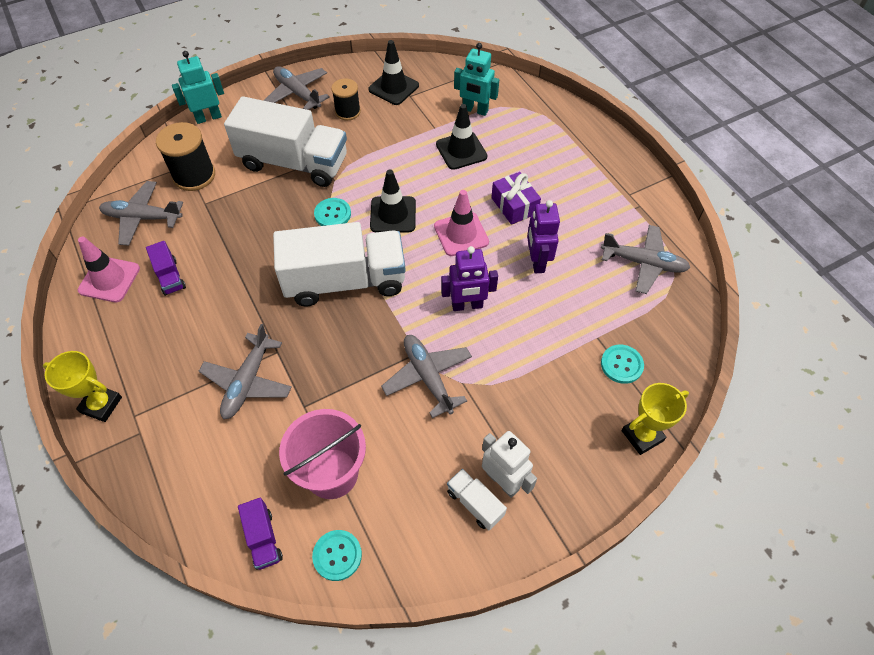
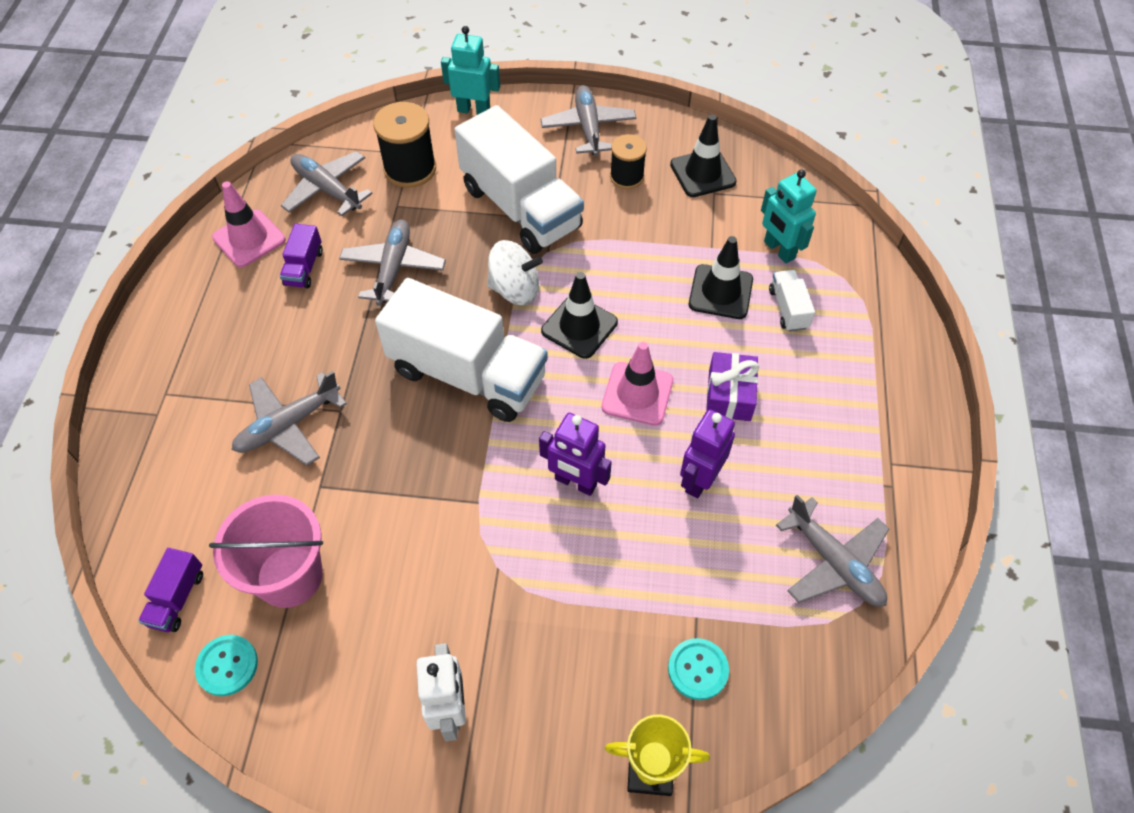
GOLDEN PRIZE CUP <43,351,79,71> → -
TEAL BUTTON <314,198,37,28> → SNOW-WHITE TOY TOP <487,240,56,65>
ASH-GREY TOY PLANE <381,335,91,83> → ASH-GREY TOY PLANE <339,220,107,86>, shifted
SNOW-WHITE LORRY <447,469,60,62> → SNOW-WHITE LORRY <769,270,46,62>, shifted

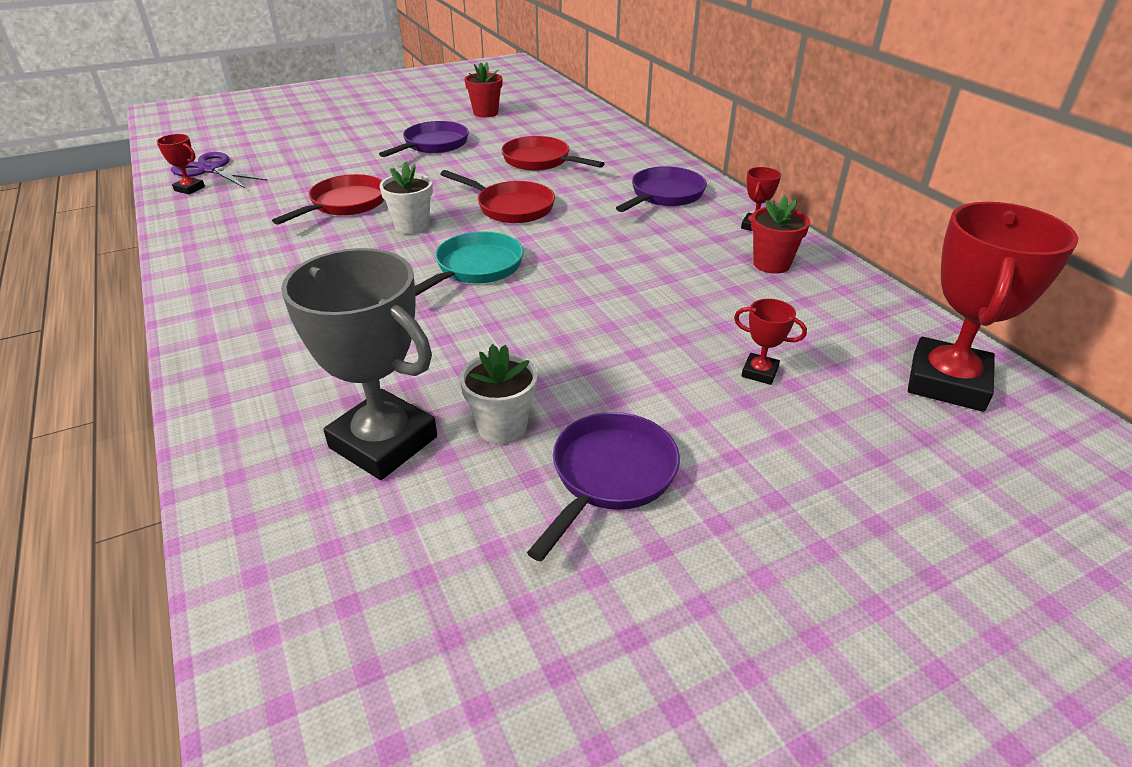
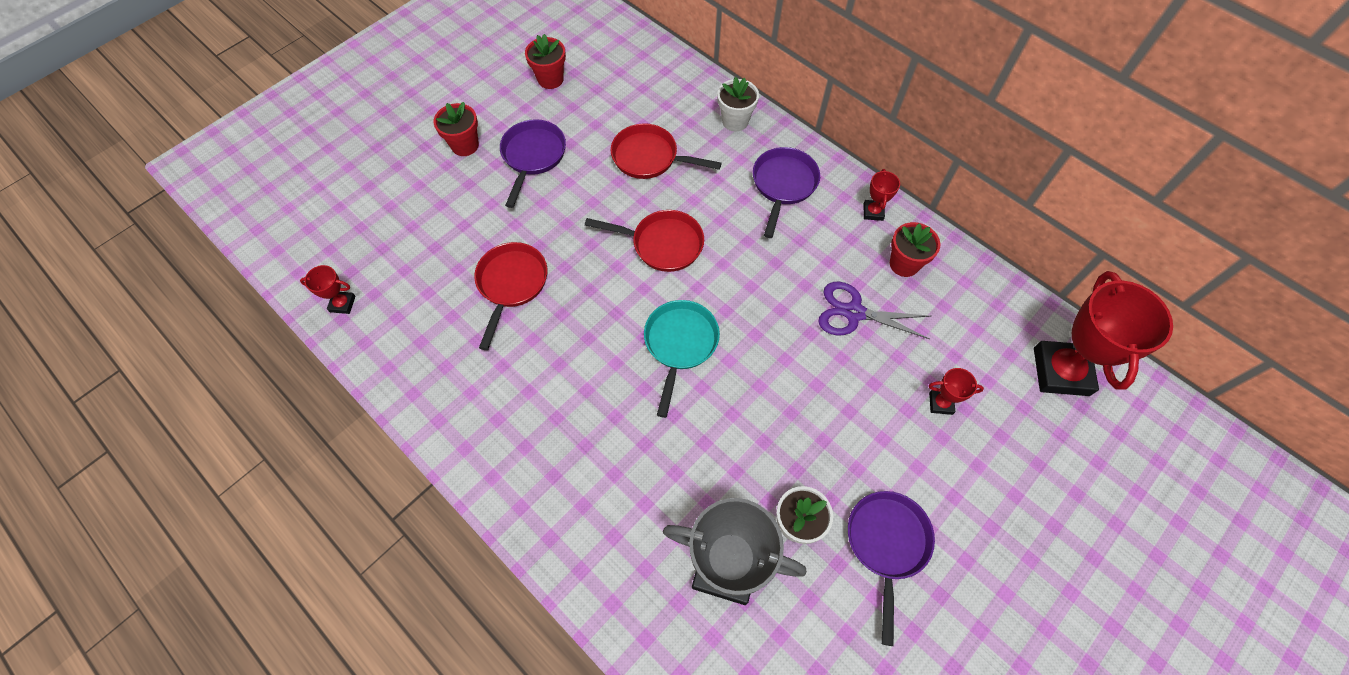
PURPLE SHEARS <171,152,97,36> → PURPLE SHEARS <818,282,113,57>, shifted
SNOW-WHITE PLANT POT <380,162,53,73> → SNOW-WHITE PLANT POT <717,77,42,55>, shifted
- → CRIMSON PLANT POT <433,102,46,54>

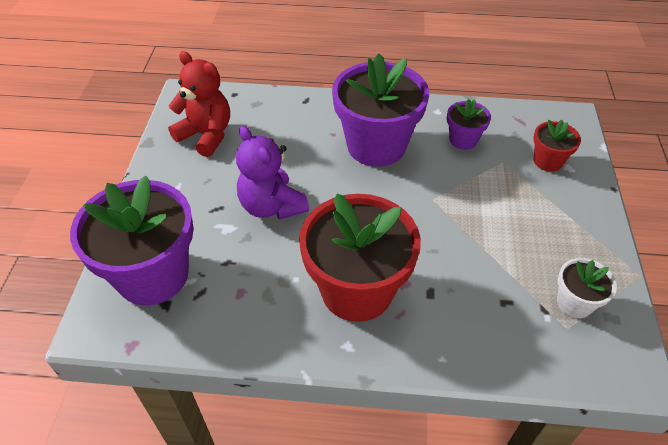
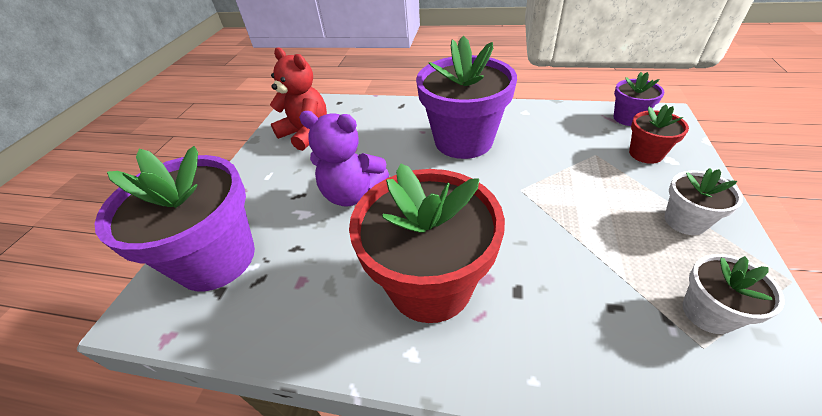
PURPLE STUFFED BEAR <236,126,73,94> → PURPLE STUFFED BEAR <299,111,90,95>, 45 degrees counterclockwise
PURPLE PLANT POT <447,99,44,51> → PURPLE PLANT POT <613,72,52,54>, shifted
- → SNOW-WHITE PLANT POT <665,168,78,67>

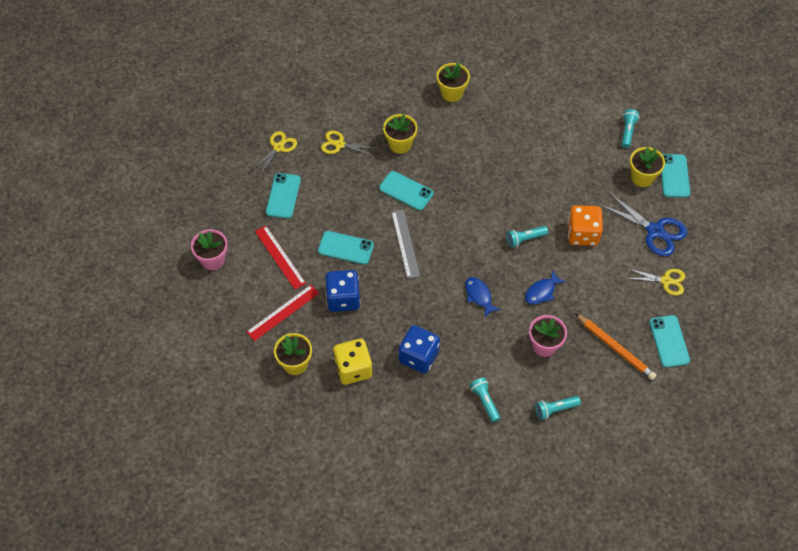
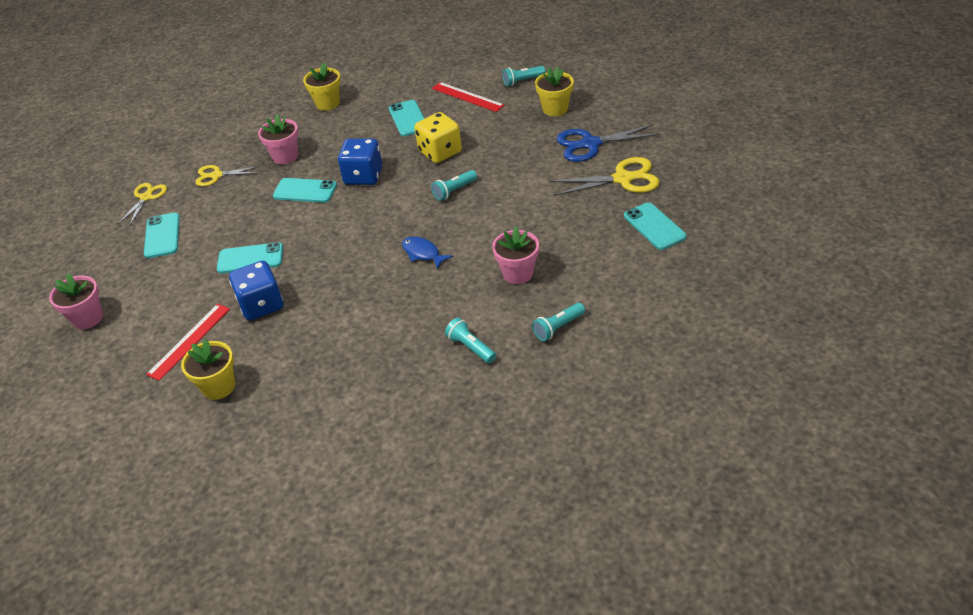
CRIMSON MEASURING STICK <255,226,51,63> → CRIMSON MEASURING STICK <432,82,72,30>, shifted
GOLDEN DIE <333,339,40,46> → GOLDEN DIE <414,112,48,51>, shifted
GOLDEN PLANT POT <383,114,35,40> → PINK PLANT POT <258,114,40,51>
ASH-GREY MEASURING STICK <391,210,29,69> → -
BLUE DIE <398,325,42,49> → BLUE DIE <338,138,44,47>, shifted
BLUE FISH FIGURE <525,271,41,34> → -
ORANGE-COLOURED DIE <567,205,36,41> → -
ORANGE-COLOURED PENCIL <575,313,82,67> → -
BLUE SHEARS <599,193,88,63> → BLUE SHEARS <556,124,105,38>, 150 degrees clockwise
TEAL TORCH <622,109,17,39> → TEAL TORCH <502,66,43,20>, 105 degrees counterclockwise
GOLDEN SHEARS <625,268,60,28> → GOLDEN SHEARS <550,157,110,39>, x1.56
TEAL MOBILE PHONE <661,154,29,44> → TEAL MOBILE PHONE <389,100,36,36>, shifted

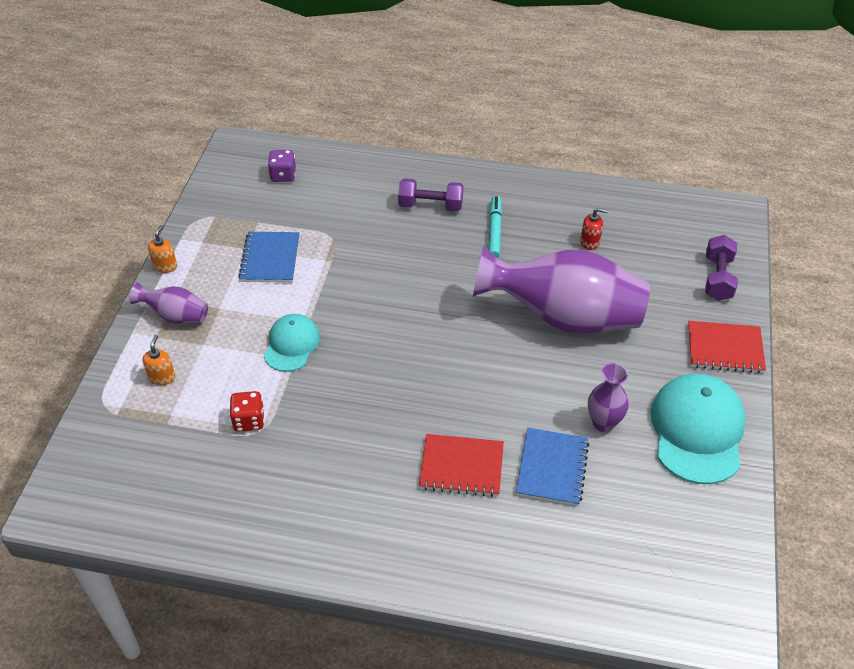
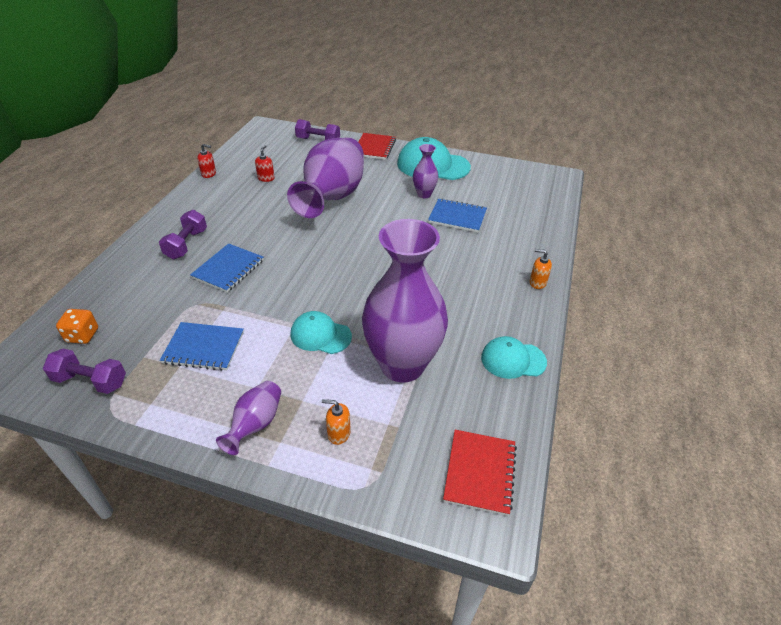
ORANGE-COLOURED SOAP PUMP <148,225,29,48> → ORANGE-COLOURED SOAP PUMP <530,249,22,40>, shifted
CRIMSON DIE <229,391,35,41> → PURPLE TALL VASE <362,219,86,164>
PURPLE DIE <268,150,28,32> → ORANGE-COLOURED DIE <56,309,42,35>
CRIMSON NOTEPAD <419,434,85,63> → CRIMSON NOTEPAD <443,430,74,86>, shifted
TEAL MARKER <489,196,13,62> → -
- → PURPLE FREE WEIGHT <43,349,83,45>
- → BLUE NOTEPAD <190,243,74,49>
- → CRIMSON SOAP PUMP <197,144,19,34>
- → TEAL CAP <481,336,66,43>

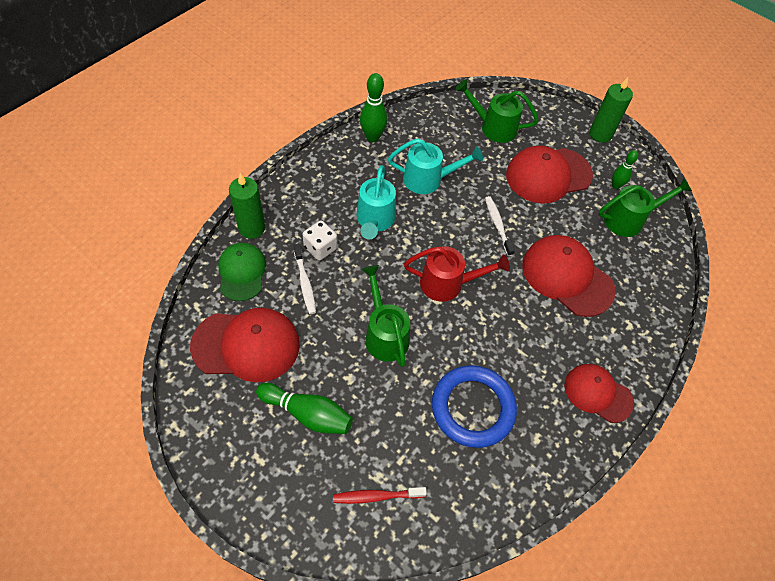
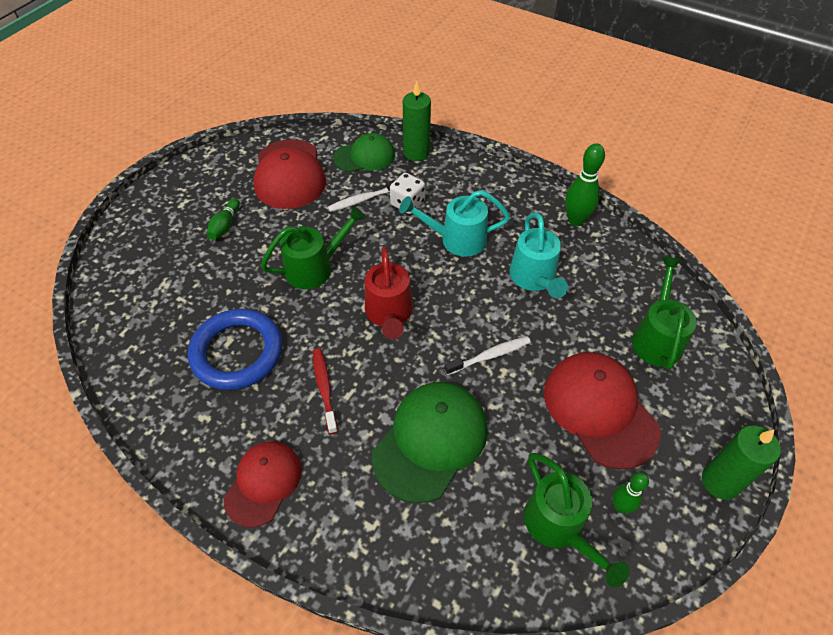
GREEN BOWLING PIN <256,383,97,51> → GREEN BOWLING PIN <207,198,33,42>, x0.62
CRIMSON TOOTHBRUSH <333,487,94,17> → CRIMSON TOOTHBRUSH <313,348,25,86>, shifted
CRIMSON CAP <522,235,94,82> → GREEN CAP <372,382,116,121>

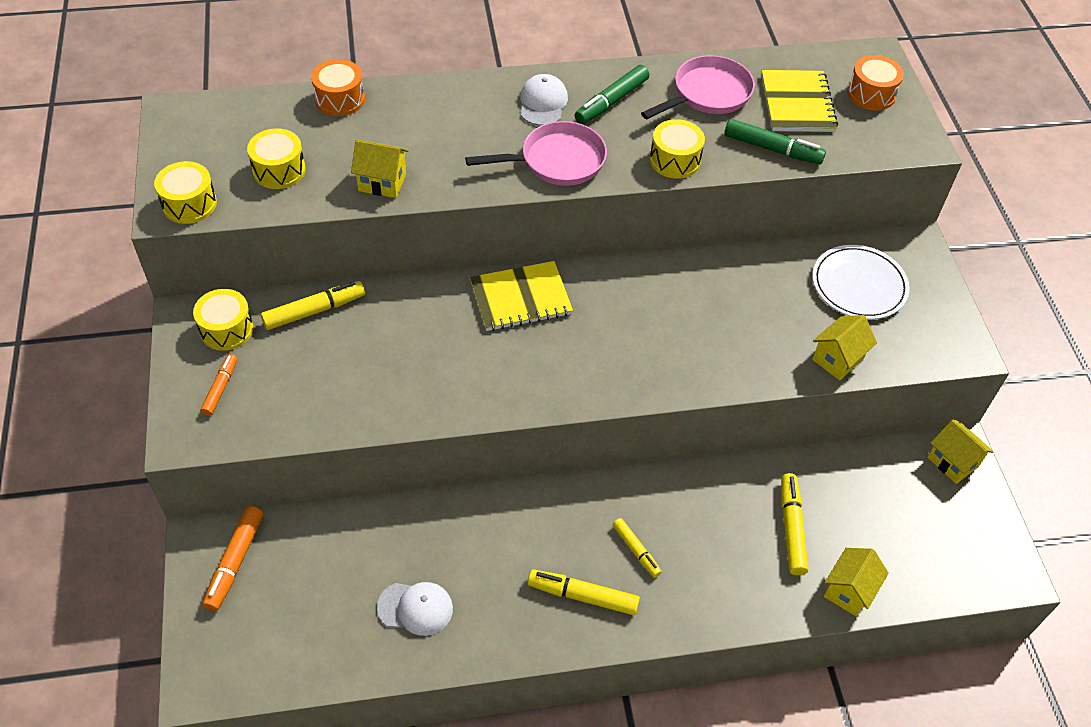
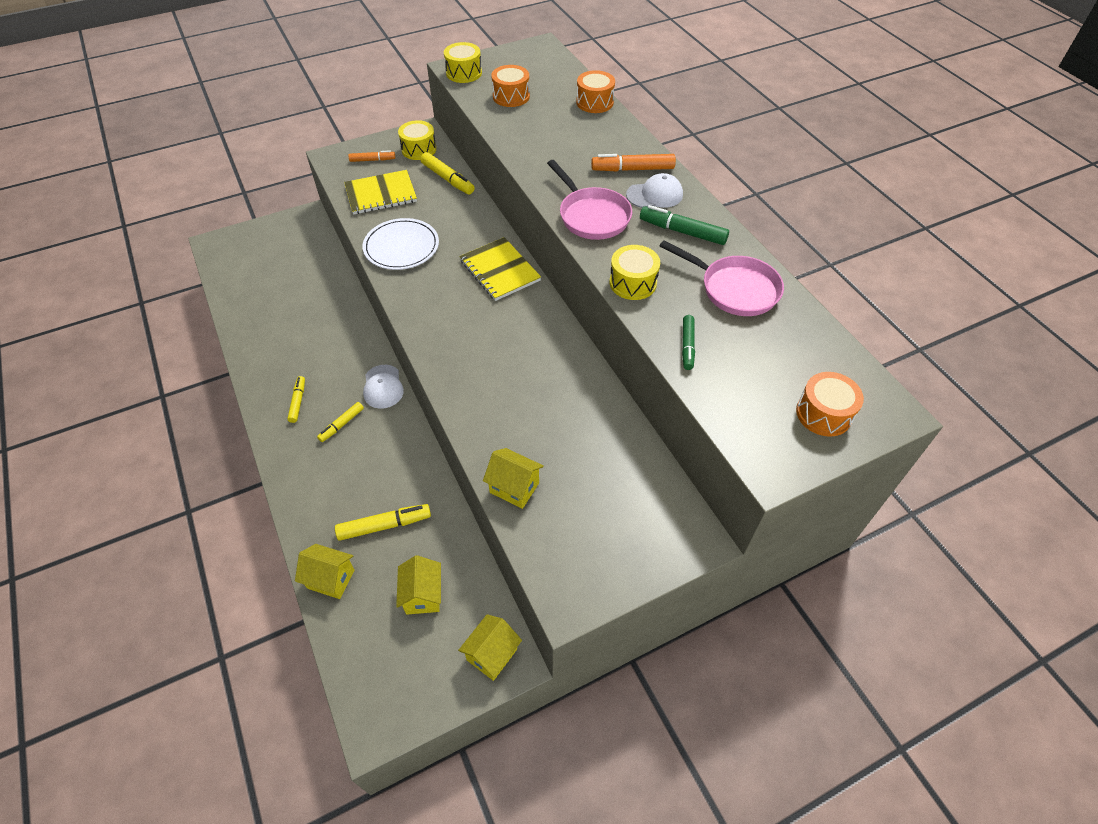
ORANGE-COLOURED MARKER <203,506,60,105> → ORANGE-COLOURED MARKER <591,154,85,18>, shifted
GOLDEN DRUM <247,128,59,61> → ORANGE-COLOURED DRUM <491,65,39,42>
GOLDEN HOUSE <351,140,58,58> → GOLDEN HOUSE <396,555,45,60>, shifted
SNOW-WHITE CAP <377,582,76,54> → SNOW-WHITE CAP <363,365,41,44>, shifted
GOLDEN MARKER <528,569,112,46> → GOLDEN MARKER <287,376,18,47>, x0.64
GREEN MARKER <724,119,102,46> → GREEN MARKER <682,315,13,55>, x0.64
GOLDEN NOTEPAD <761,70,77,62> → GOLDEN NOTEPAD <344,170,73,44>, shifted
SNOW-WHITE PLATE <812,245,98,74> → SNOW-WHITE PLATE <362,218,77,52>, shifted

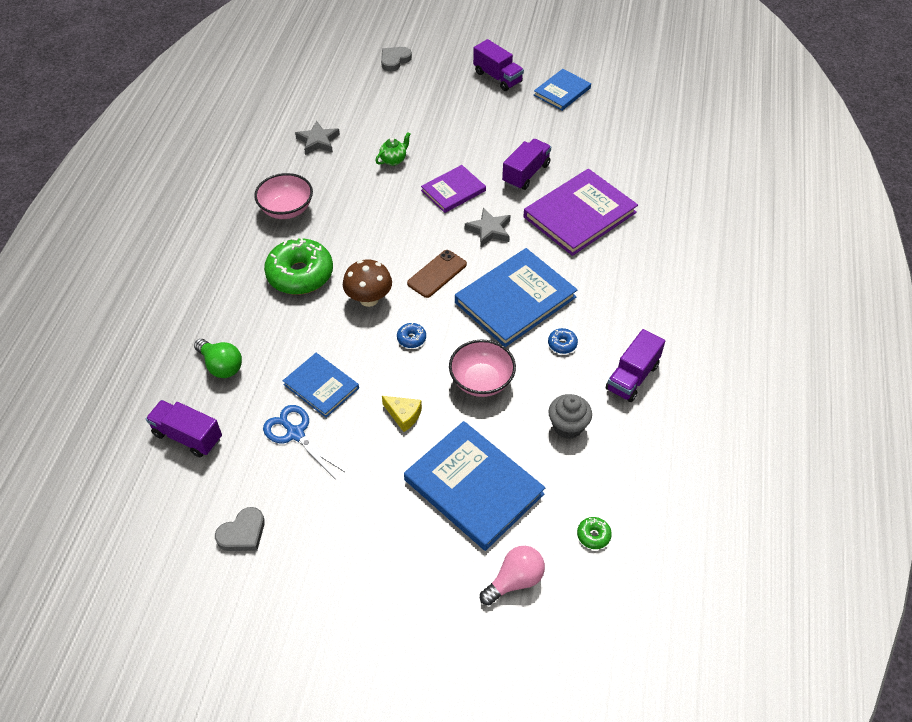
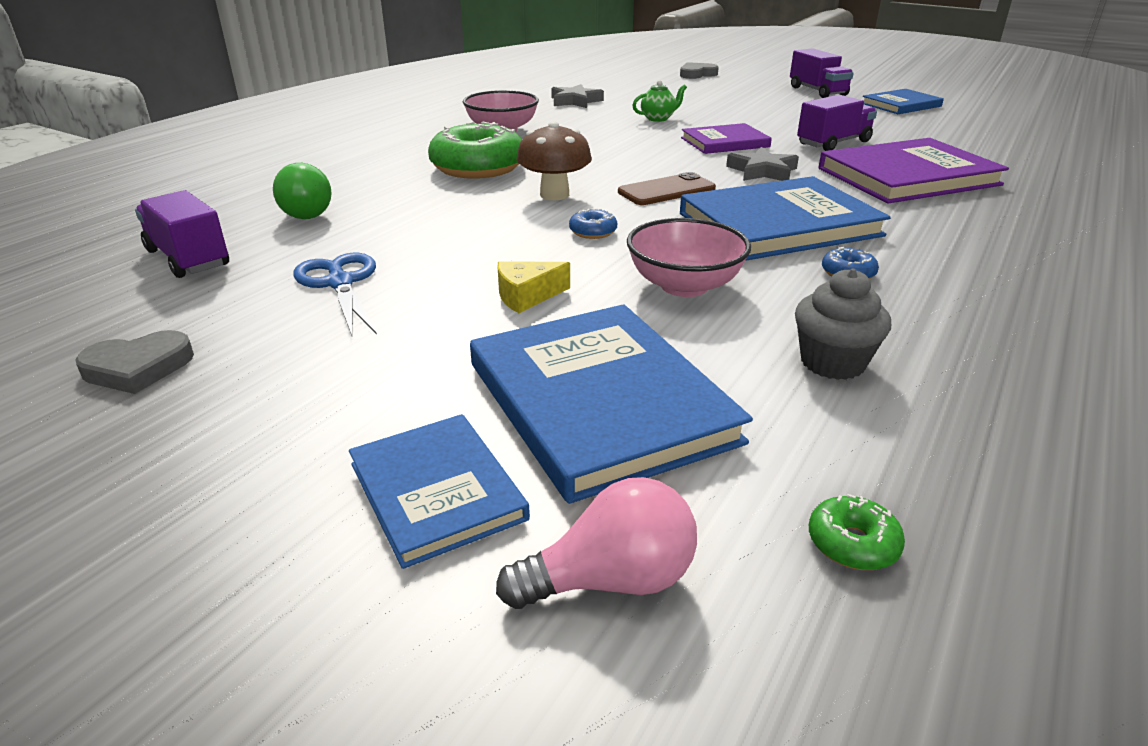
BLUE HARDCOVER <283,353,76,65> → BLUE HARDCOVER <349,414,181,155>, shifted
GOLDEN CHEESE WEDGE <382,396,40,36> → GOLDEN CHEESE WEDGE <498,261,72,52>, 105 degrees clockwise
PURPLE LORRY <606,329,59,73> → -

